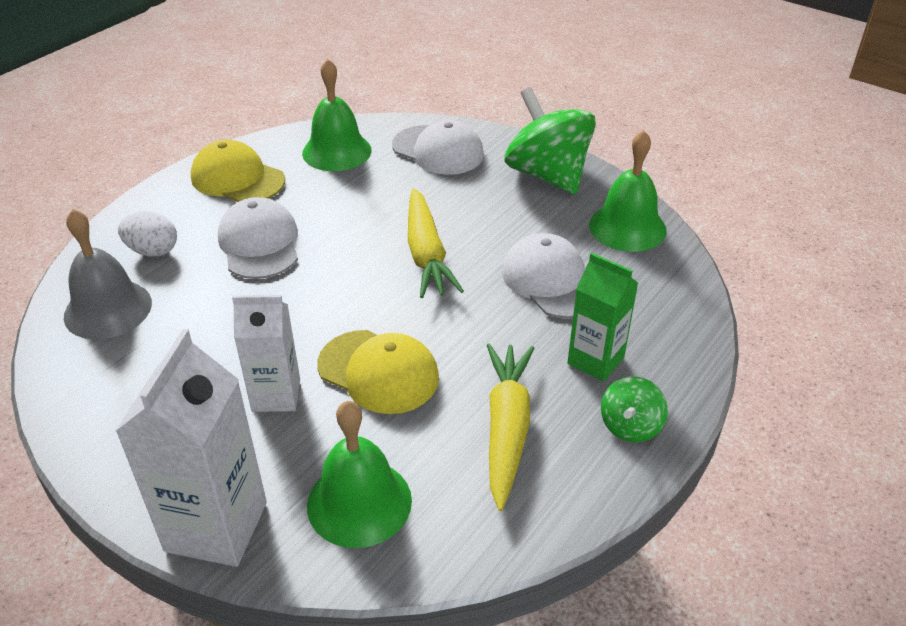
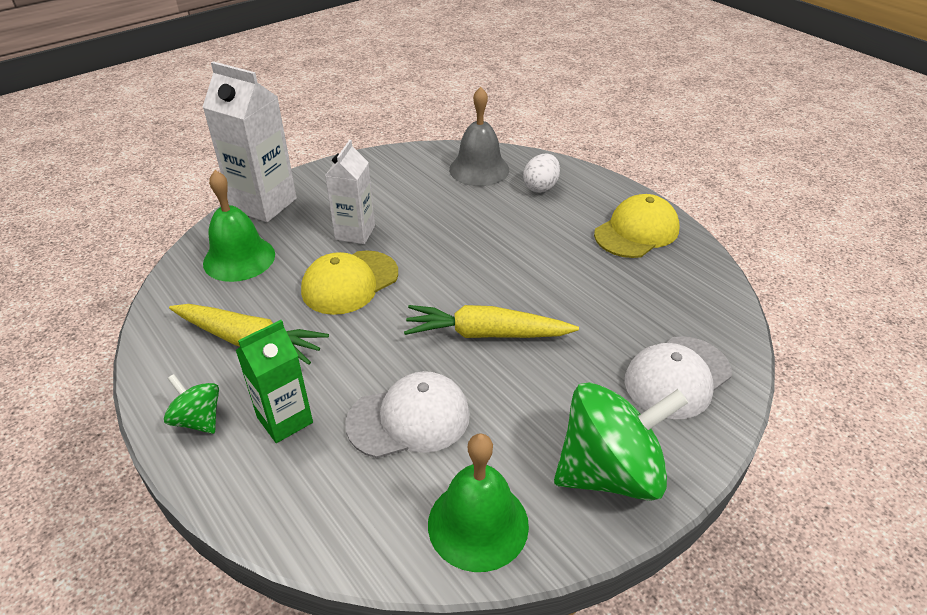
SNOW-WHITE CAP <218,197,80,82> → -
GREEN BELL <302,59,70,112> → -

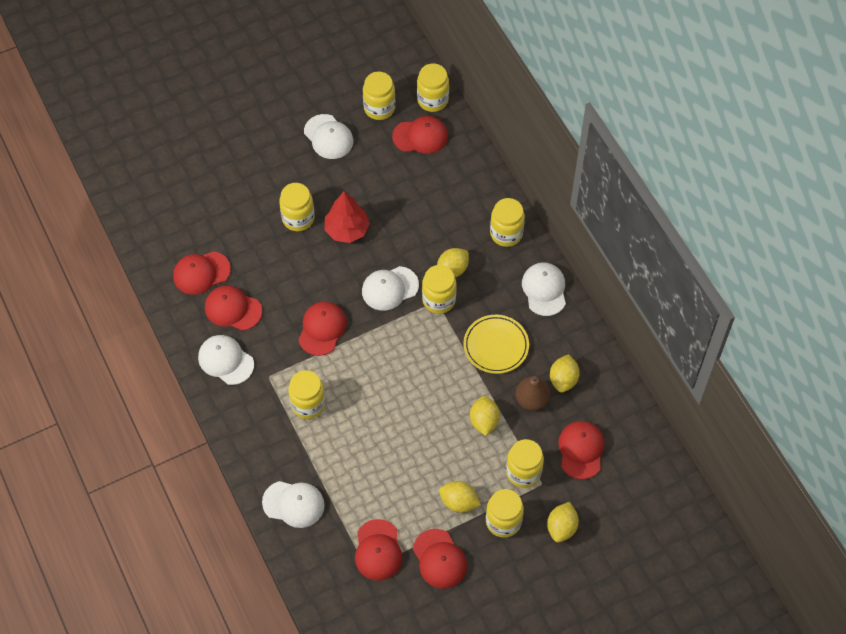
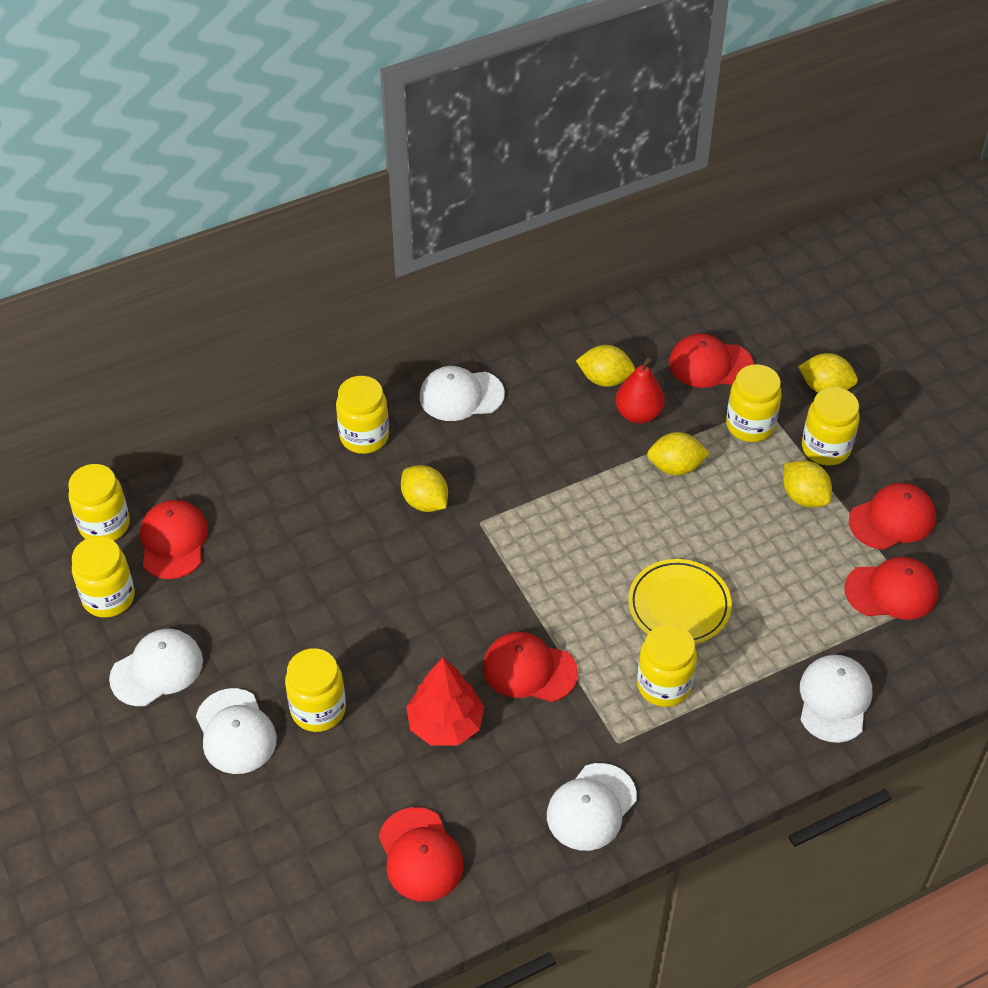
CRIMSON CAP <205,285,57,46> → -
CRIMSON FIR TREE <325,192,45,51> → CRIMSON FIR TREE <406,658,78,88>, shifted
SNOW-WHITE CAP <362,266,57,45> → SNOW-WHITE CAP <196,688,81,86>, shifted
GOLDEN PRESERVE JAR <422,265,35,49> → -
GOLDEN CITRUS FRUIT <439,481,42,32> → GOLDEN CITRUS FRUIT <783,460,49,47>, 60 degrees counterclockwise
GOLDEN PLATE <463,315,66,59> → GOLDEN PLATE <628,559,104,85>, shifted
BROWN PEAR <516,376,34,35> → CRIMSON PEAR <615,357,50,67>

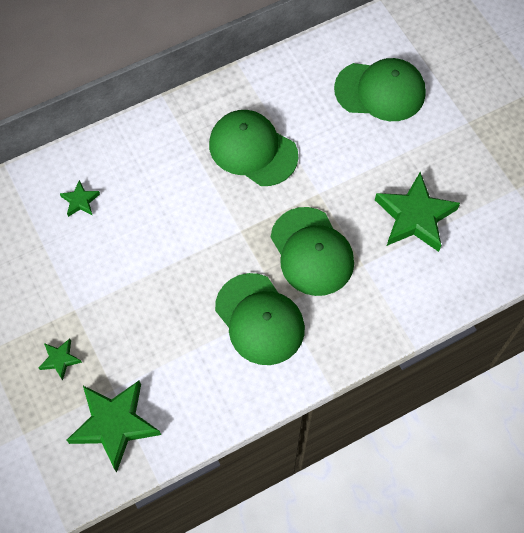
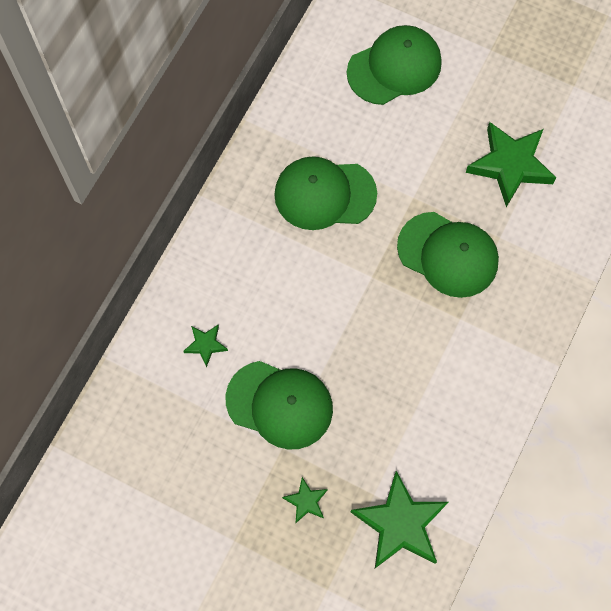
GREEN CAP <215,273,90,92> → GREEN CAP <225,361,108,89>, shifted

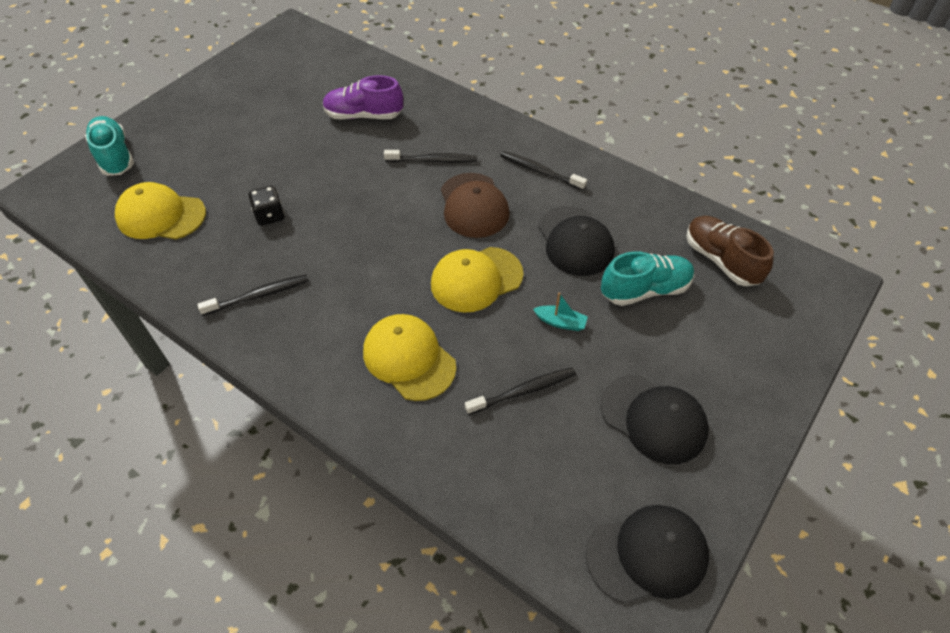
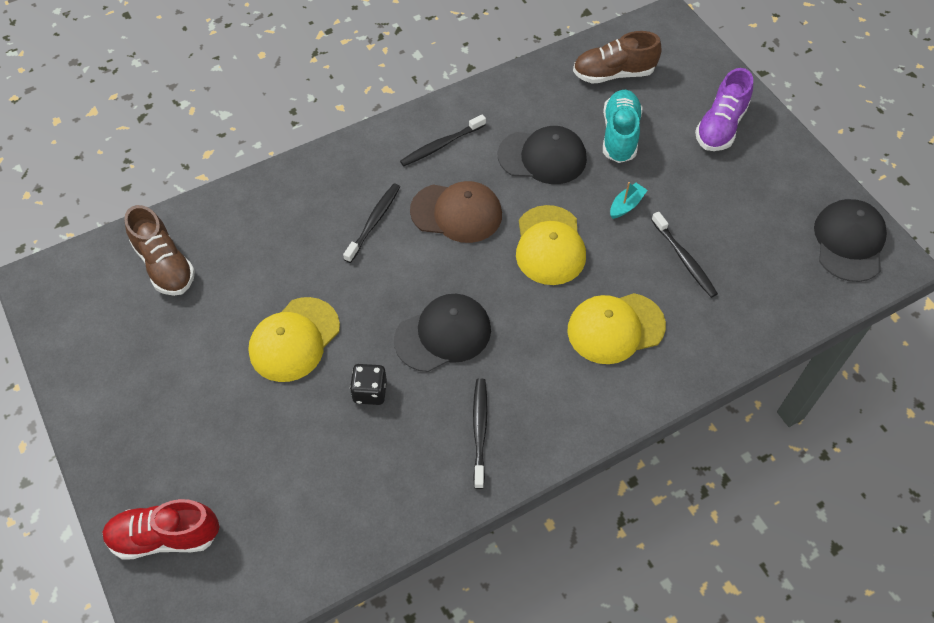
TEAL SHOE <85,116,49,60> → CRIMSON SHOE <102,499,117,61>
GOLDEN CAP <115,182,91,58> → GOLDEN CAP <248,297,92,85>, shifted
PURPLE SHOE <323,75,80,44> → PURPLE SHOE <695,68,58,83>, shifted
EBONY TOOTHBRUSH <465,367,111,48> → EBONY TOOTHBRUSH <651,212,67,86>, 150 degrees clockwise
EBONY CAP <601,375,108,89> → EBONY CAP <394,294,97,78>, shifted
- → BROWN SHOE <124,205,71,91>

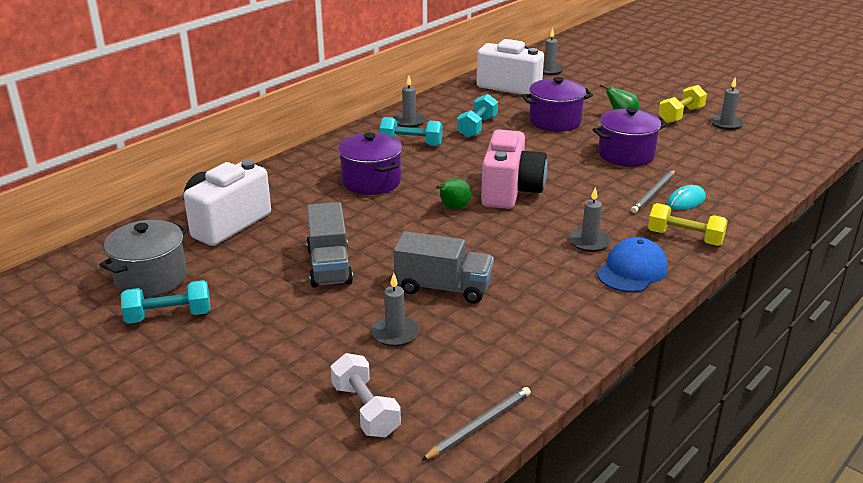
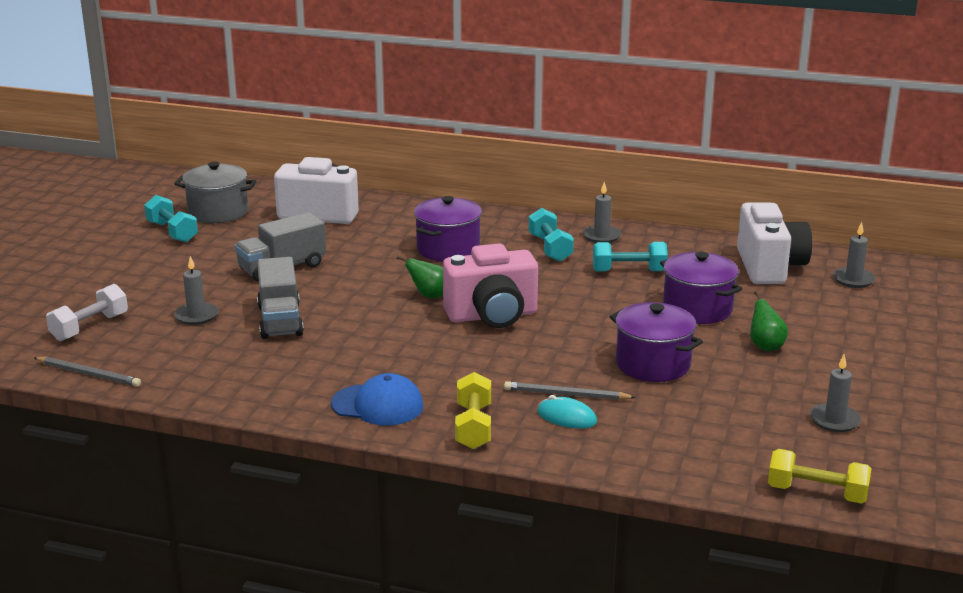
ASH-GREY WAX CANDLE <569,187,42,65> → -
GOLDEN FREE WEIGHT <658,85,49,38> → GOLDEN FREE WEIGHT <768,449,104,55>, shifted

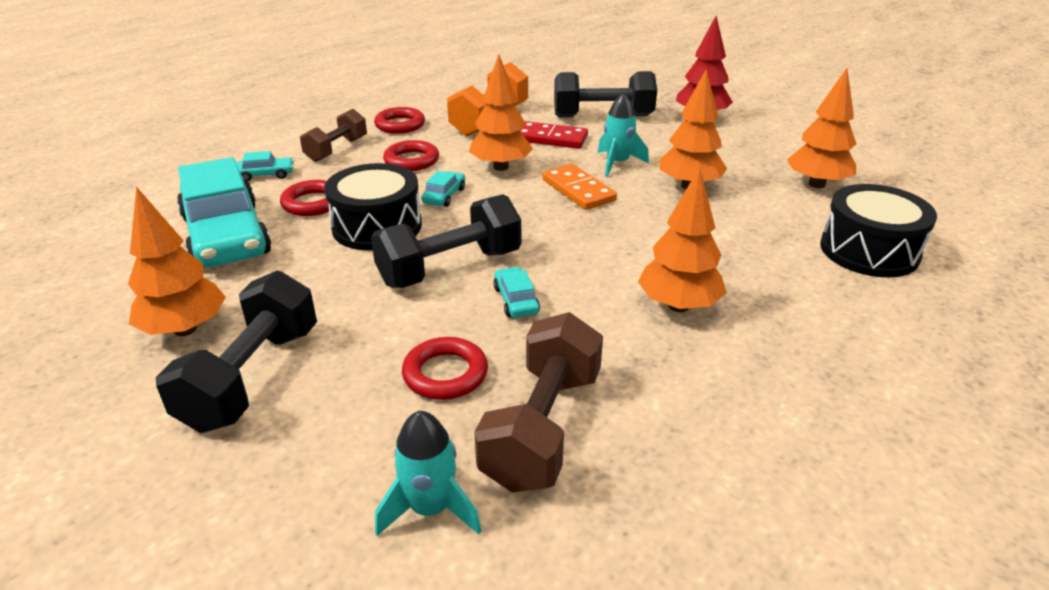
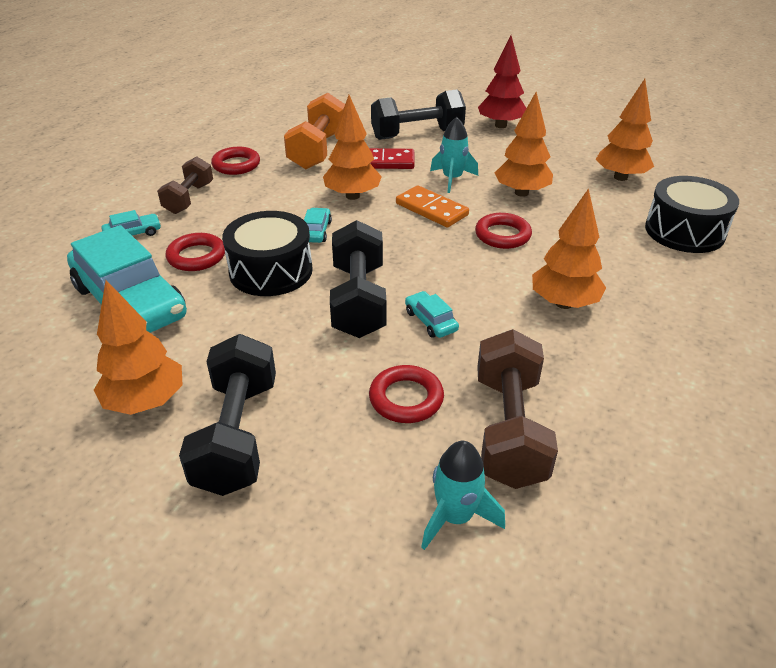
EBONY FREE WEIGHT <371,194,150,94> → EBONY FREE WEIGHT <330,220,56,118>, 45 degrees counterclockwise
CRIMSON RING <383,140,56,31> → CRIMSON RING <475,213,57,36>, shifted

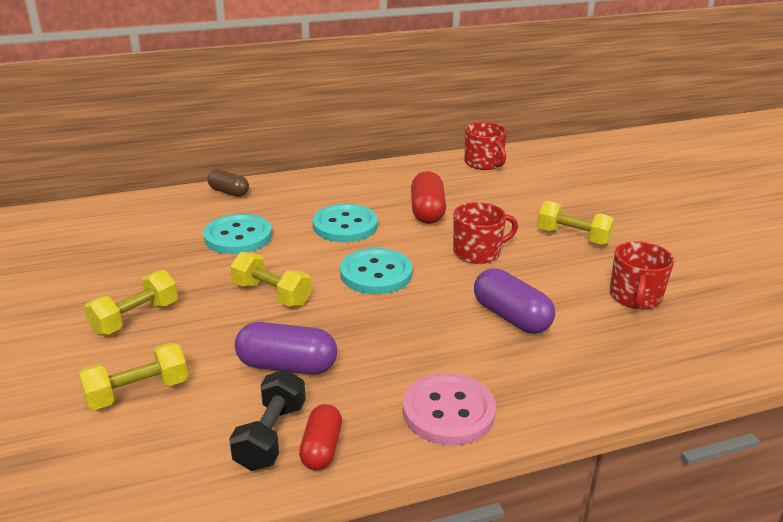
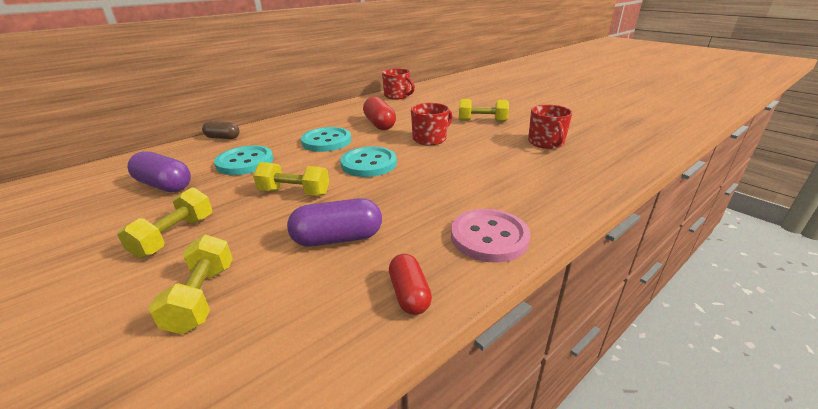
GOLDEN FREE WEIGHT <79,342,109,68> → GOLDEN FREE WEIGHT <149,235,84,99>, 45 degrees counterclockwise
EBONY FREE WEIGHT <229,370,77,101> → -
PURPLE CAPSULE <474,268,81,66> → PURPLE CAPSULE <127,151,64,41>, shifted

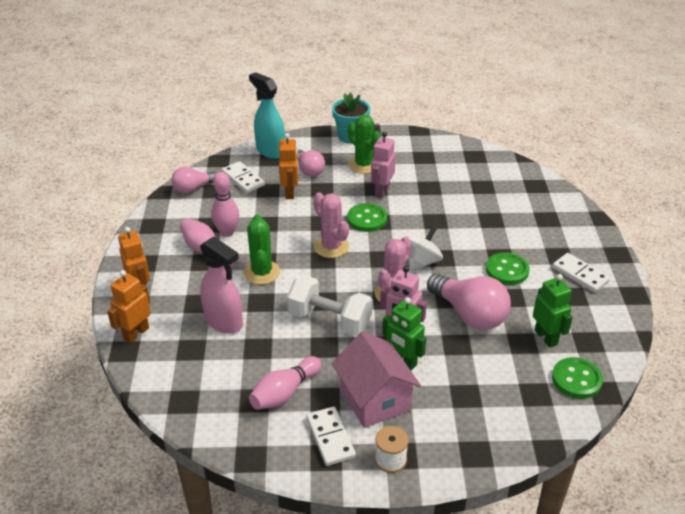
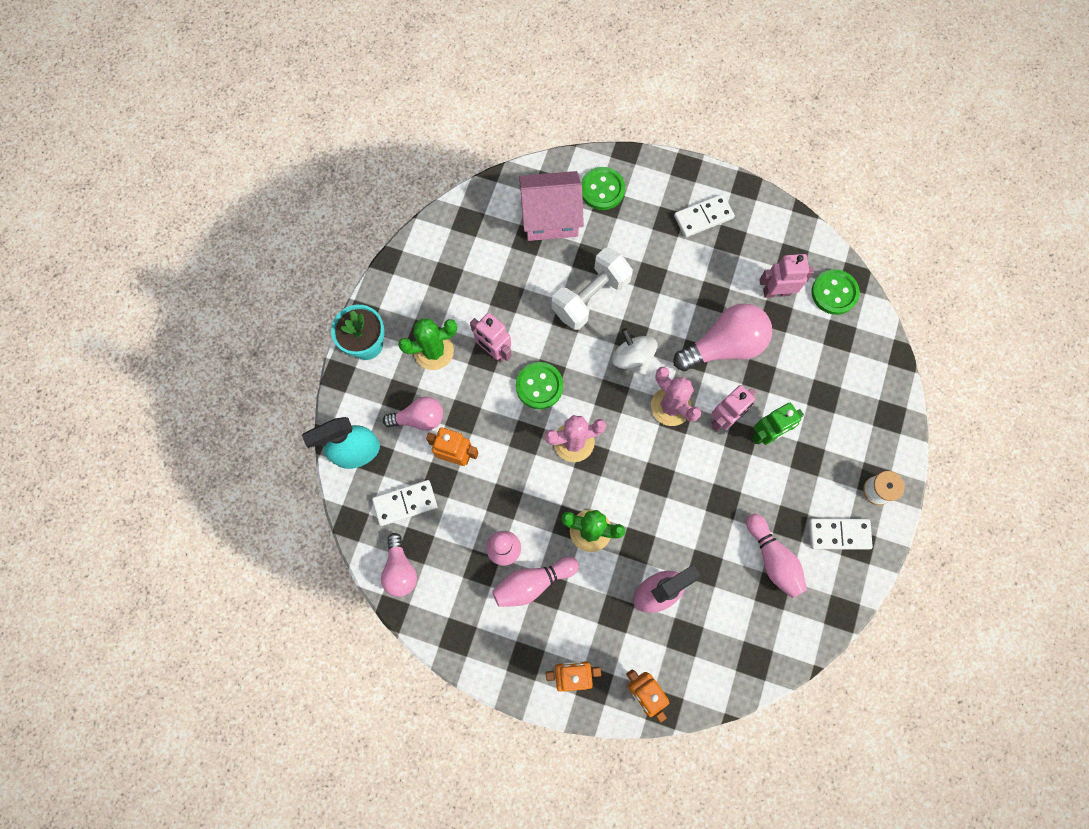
SNOW-WHITE FREE WEIGHT <287,275,85,61> → SNOW-WHITE FREE WEIGHT <552,248,81,82>, shifted
PINK HOUSE <332,331,89,97> → PINK HOUSE <519,171,65,70>, shifted
GREEN BUTTON <486,252,44,33> → GREEN BUTTON <581,167,44,43>, shifted
GREEN ROBOT <533,274,40,74> → PINK ROBOT <759,254,55,44>

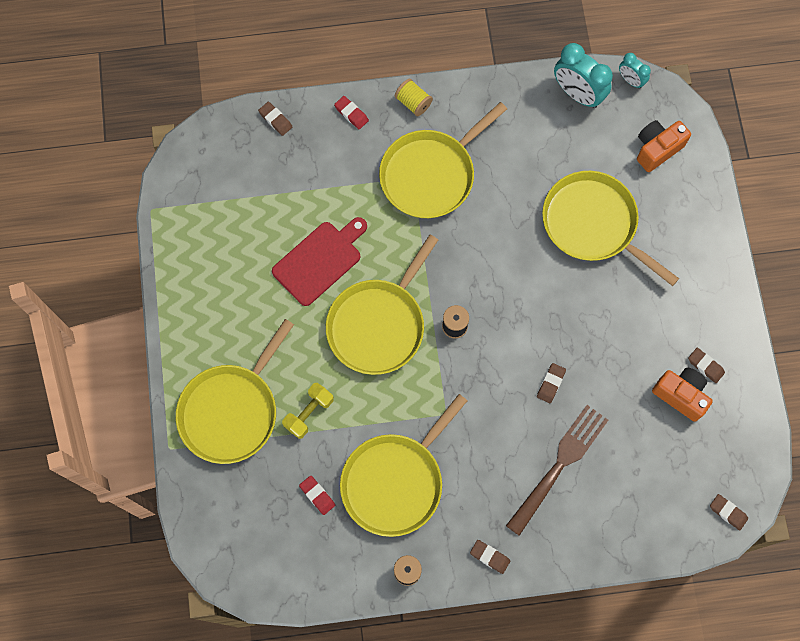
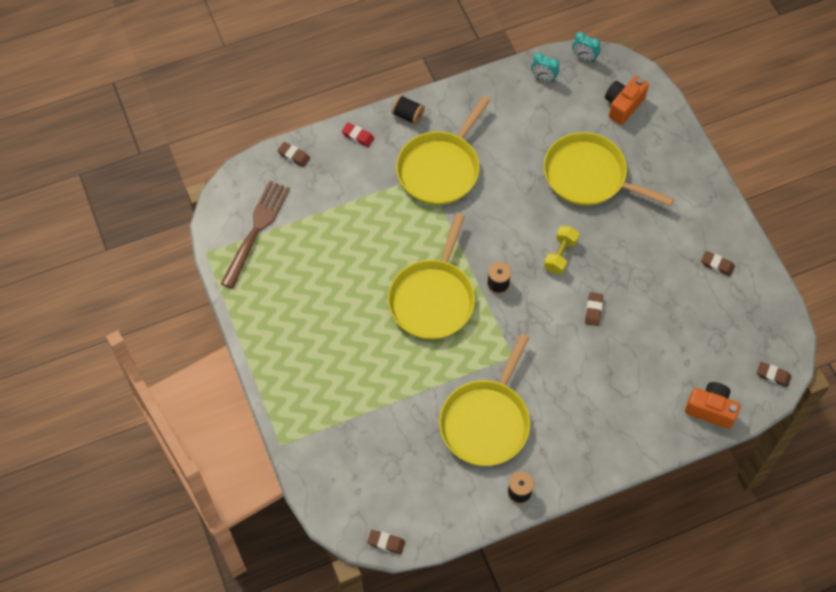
GOLDEN FRYING PAN <176,319,118,145> → -
CRIMSON CUTTING BOARD <272,217,95,89> → -
GOLDEN FREE WEIGHT <282,383,52,56> → GOLDEN FREE WEIGHT <544,226,35,48>, shifted
CRIMSON GUM ERASER <299,476,36,39> → -
GOLDEN REEL OF THREAD <395,78,38,38> → EBONY REEL OF THREAD <392,95,33,30>
BROWN GUM ERASER <470,540,40,34> → BROWN GUM ERASER <367,530,38,24>, shifted
BROWN TABLE FORK <506,405,102,131> → BROWN TABLE FORK <221,181,69,108>, shifted
TEAL BEDSIDE CLOCK <554,43,59,65> → TEAL BEDSIDE CLOCK <531,53,28,29>, x0.55
ORANGE-COLOURED COMPACT CAMERA <652,367,61,55> → ORANGE-COLOURED COMPACT CAMERA <685,382,55,47>, shifted

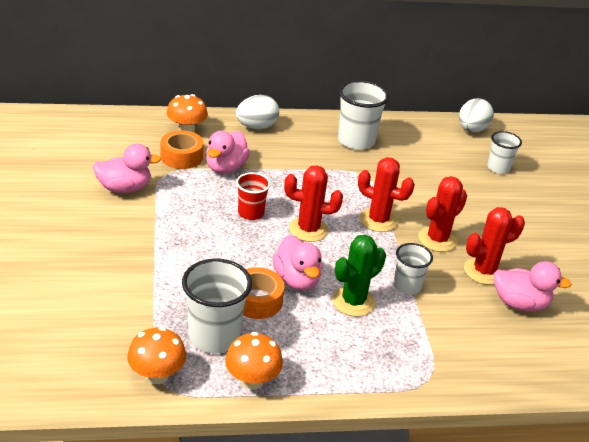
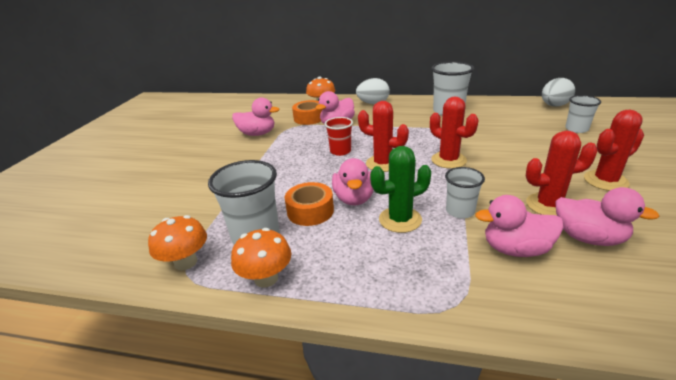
CRIMSON CACTUS <418,176,49,76> → CRIMSON CACTUS <584,110,60,81>, shifted
- → PINK RUBBER DUCK <475,195,89,62>

